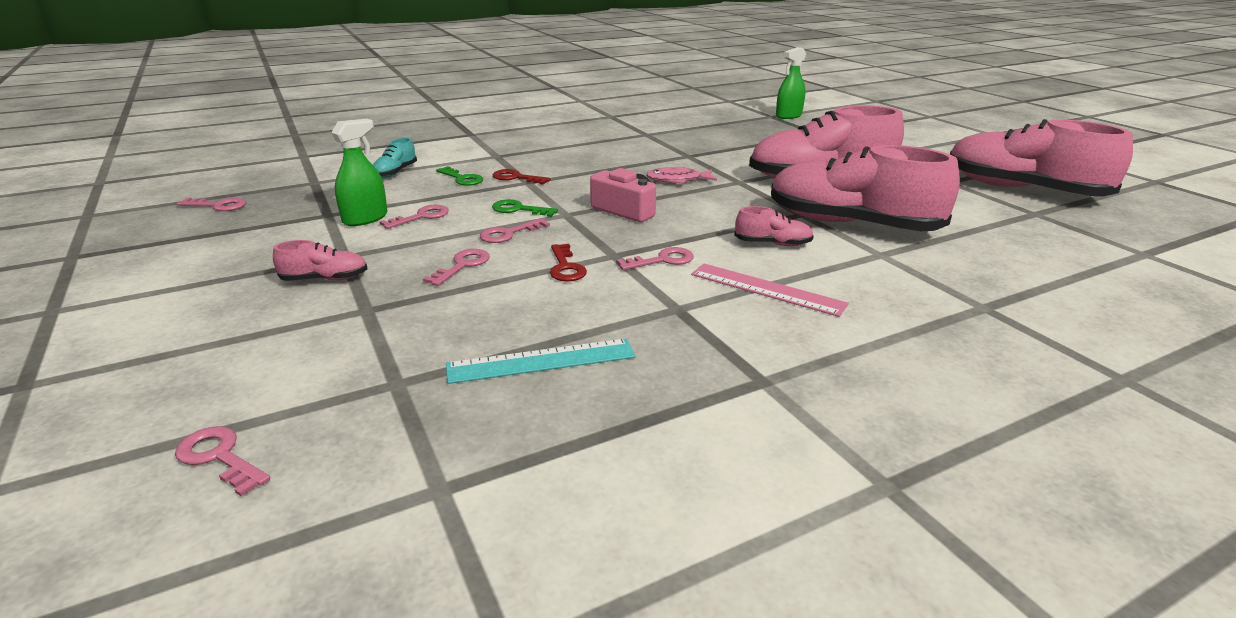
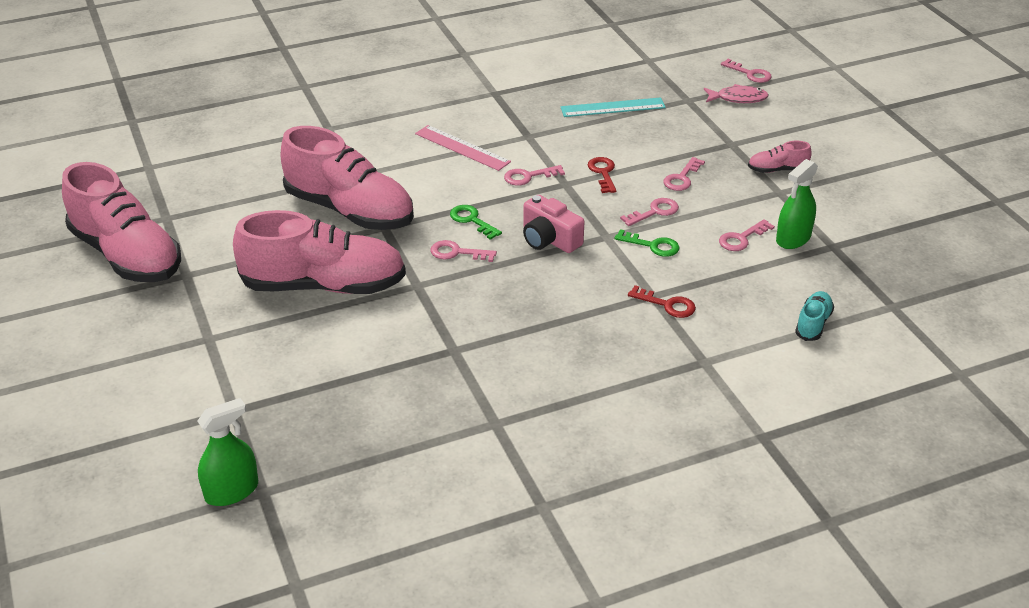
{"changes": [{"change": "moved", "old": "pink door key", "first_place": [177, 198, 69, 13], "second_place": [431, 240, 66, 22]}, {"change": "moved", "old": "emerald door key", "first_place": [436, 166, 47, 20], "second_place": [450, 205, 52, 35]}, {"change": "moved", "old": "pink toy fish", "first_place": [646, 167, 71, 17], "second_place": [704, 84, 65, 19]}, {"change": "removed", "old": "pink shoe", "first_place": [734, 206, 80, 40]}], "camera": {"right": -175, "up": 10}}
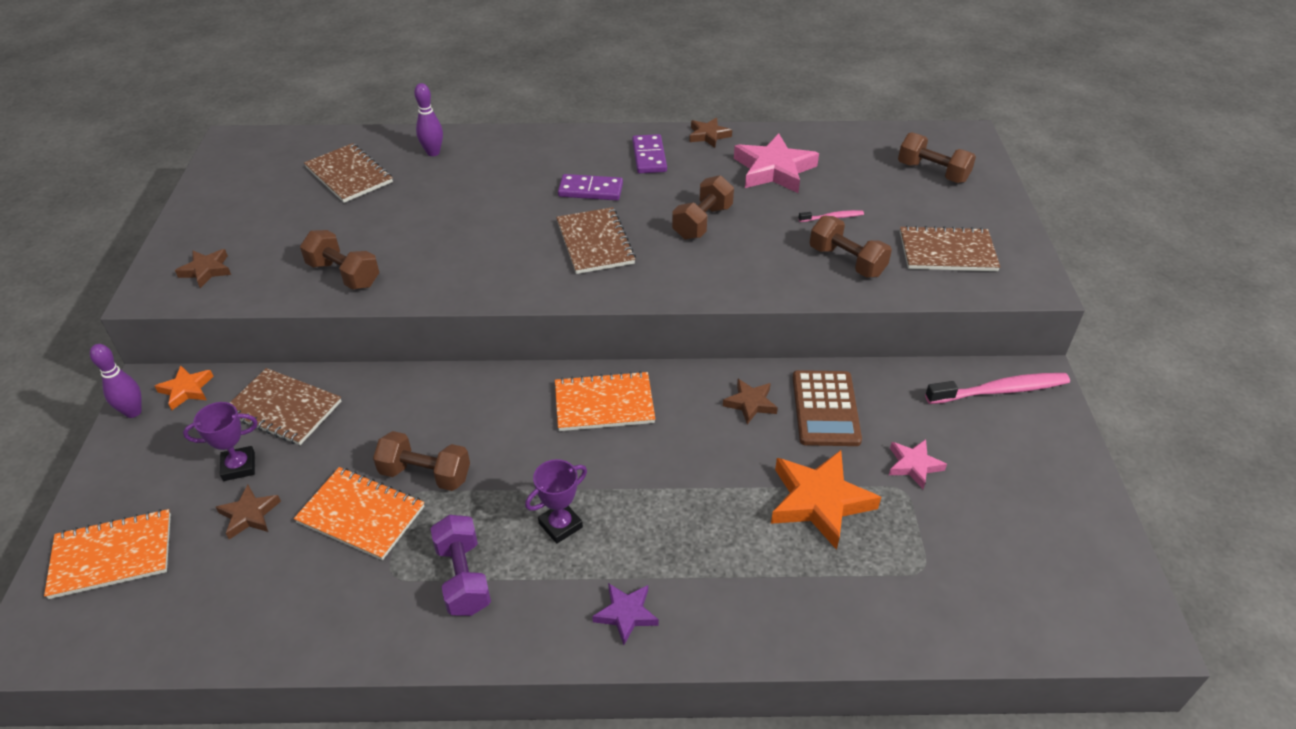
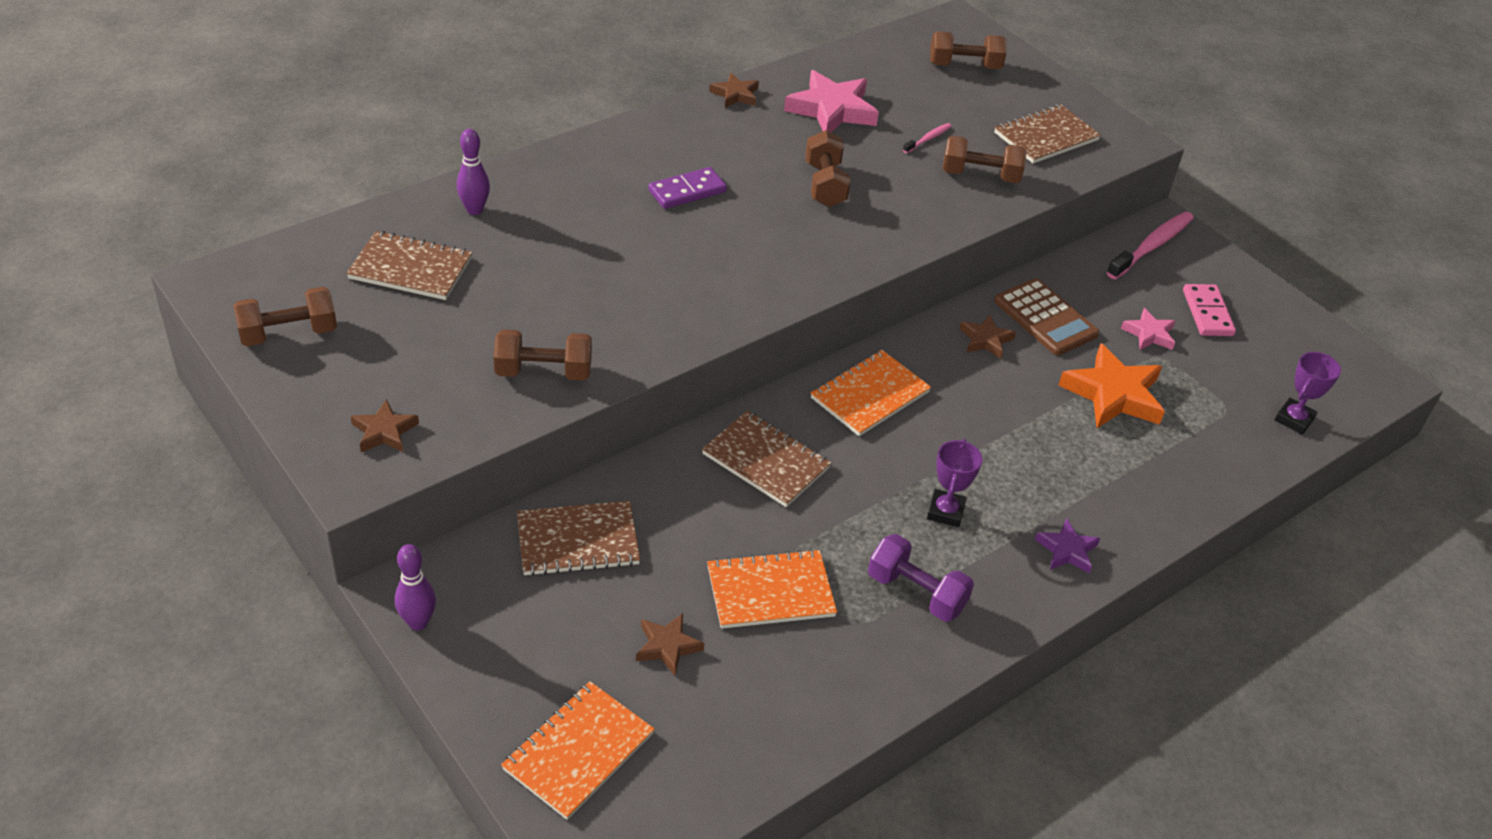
{"changes": [{"change": "moved", "old": "brown free weight", "first_place": [373, 431, 97, 60], "second_place": [233, 286, 104, 60]}, {"change": "moved", "old": "brown notepad", "first_place": [556, 207, 80, 67], "second_place": [702, 410, 130, 97]}, {"change": "added", "new": "pink domino tile", "second_place": [1183, 284, 53, 52]}, {"change": "moved", "old": "violet prize cup", "first_place": [183, 402, 75, 79], "second_place": [1275, 352, 66, 83]}, {"change": "removed", "old": "orange star", "first_place": [155, 366, 59, 44]}, {"change": "removed", "old": "violet domino tile", "first_place": [632, 134, 35, 39]}], "camera": {"right": -40, "up": 0}}
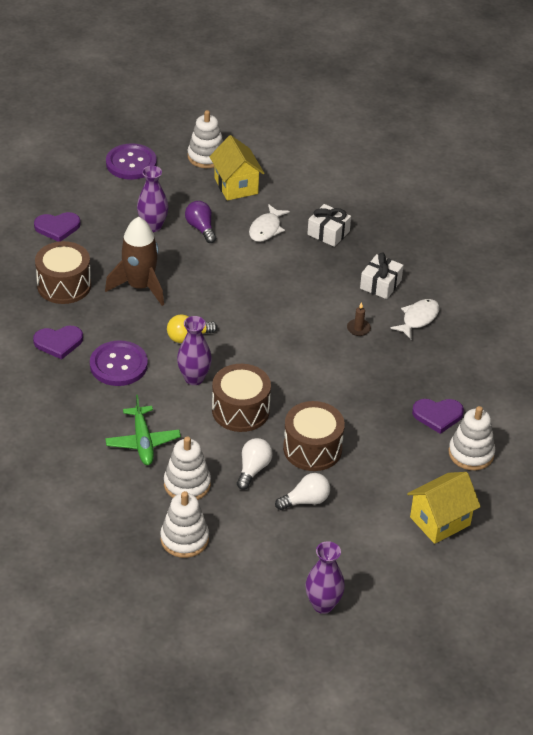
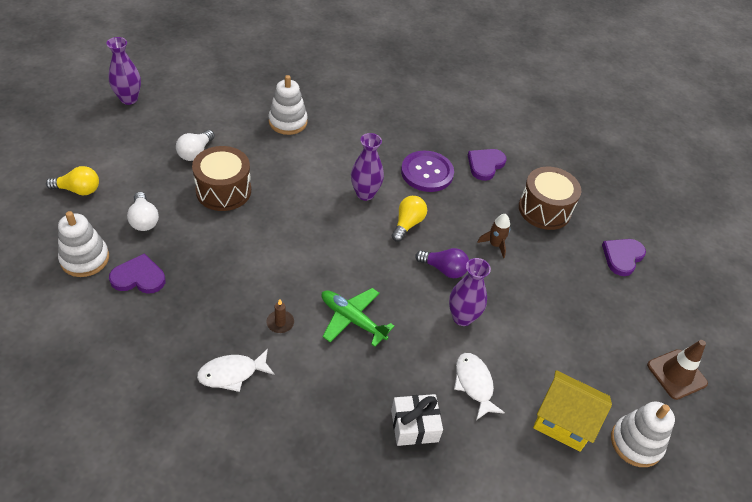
{"changes": [{"change": "replaced", "old": "golden cottage", "new": "golden light bulb", "first_place": [407, 472, 74, 72], "second_place": [46, 166, 53, 29]}, {"change": "turned", "old": "violet love heart", "first_place": [412, 399, 52, 35], "second_place": [109, 253, 57, 41], "degrees": 45}, {"change": "moved", "old": "pure white light bulb", "first_place": [237, 438, 36, 52], "second_place": [127, 192, 32, 39]}, {"change": "turned", "old": "pure white toy fish", "first_place": [390, 299, 50, 40], "second_place": [197, 349, 78, 43], "degrees": 75}, {"change": "moved", "old": "emerald plane", "first_place": [105, 395, 76, 70], "second_place": [321, 288, 74, 59]}, {"change": "moved", "old": "violet light bulb", "first_place": [185, 201, 31, 42], "second_place": [415, 248, 54, 30]}, {"change": "moved", "old": "violet vase", "first_place": [137, 166, 32, 66], "second_place": [449, 258, 42, 68]}, {"change": "resized", "old": "brown rocket", "first_place": [105, 217, 59, 89], "second_place": [477, 214, 33, 44], "factor": 0.49}, {"change": "replaced", "old": "violet shirt button", "new": "brown traffic cone", "first_place": [106, 143, 51, 37], "second_place": [647, 340, 61, 60]}, {"change": "removed", "old": "pure white ring stacker", "first_place": [160, 491, 49, 67]}, {"change": "removed", "old": "brown drum", "first_place": [212, 364, 59, 68]}, {"change": "removed", "old": "pure white wrapped gift", "first_place": [360, 253, 43, 46]}], "camera": {"right": 135, "up": 5}}
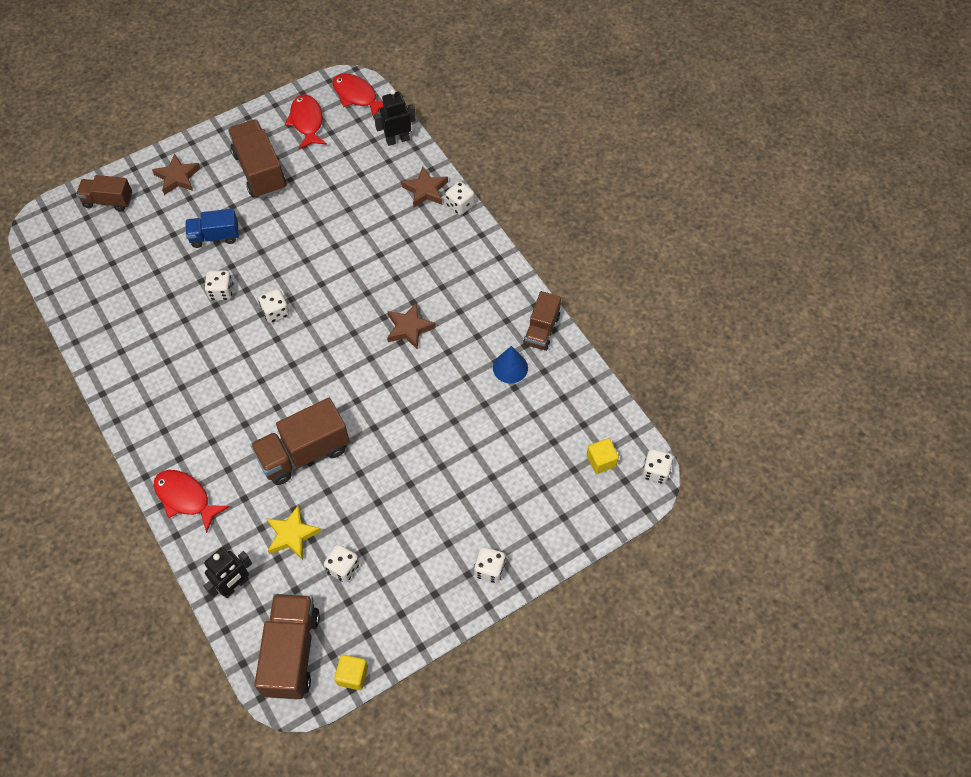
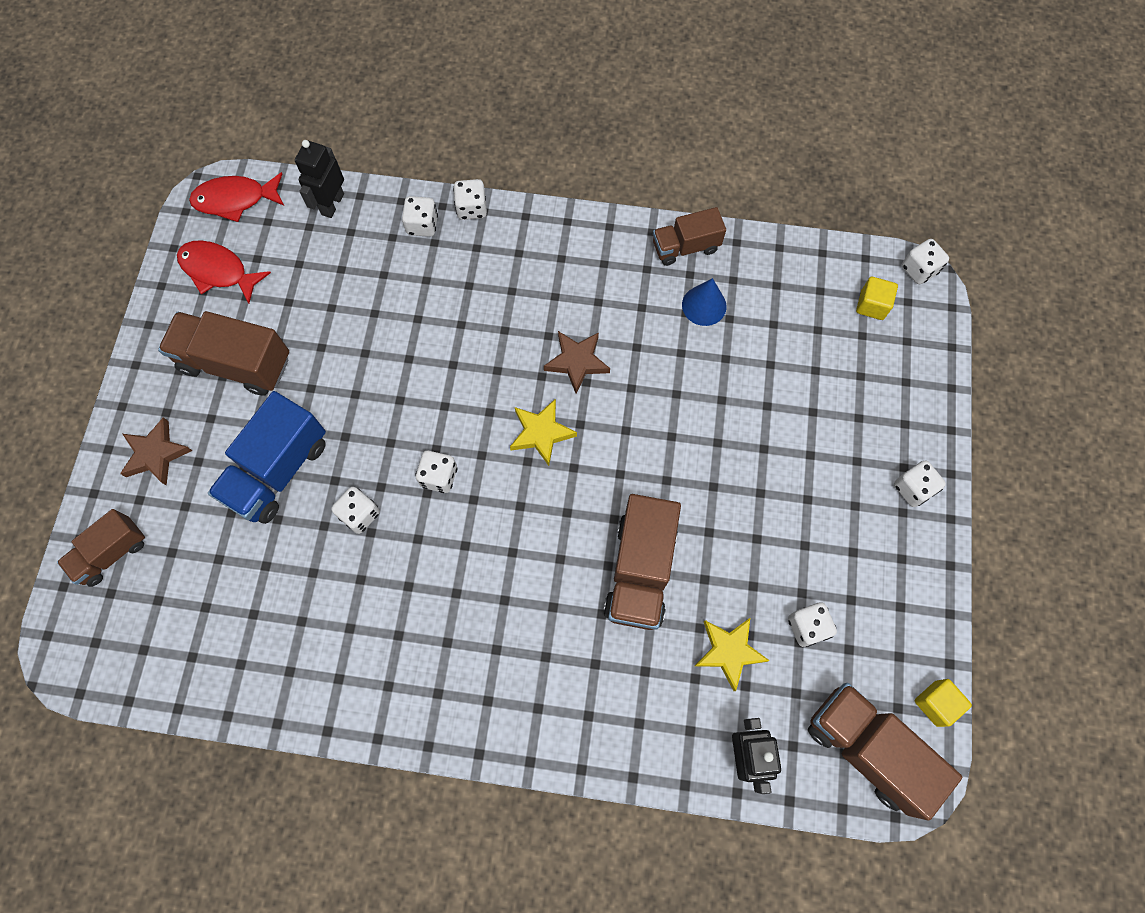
{"changes": [{"change": "resized", "old": "cobalt truck", "first_place": [185, 209, 54, 39], "second_place": [208, 391, 118, 133], "factor": 1.6}, {"change": "replaced", "old": "brown star", "new": "pure white game die", "first_place": [401, 167, 47, 41], "second_place": [402, 196, 36, 41]}, {"change": "added", "new": "golden star", "second_place": [510, 399, 67, 67]}, {"change": "turned", "old": "brown truck", "first_place": [523, 291, 38, 60], "second_place": [653, 207, 73, 59], "degrees": 105}, {"change": "removed", "old": "crimson toy fish", "first_place": [154, 470, 75, 63]}], "camera": {"right": -50, "up": 10}}
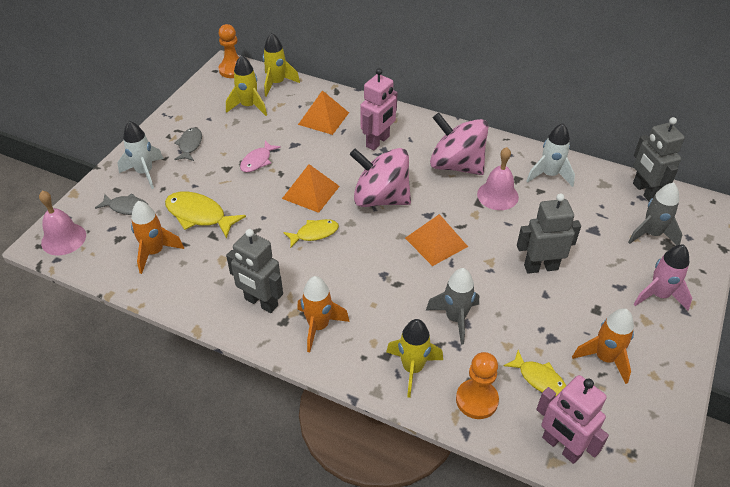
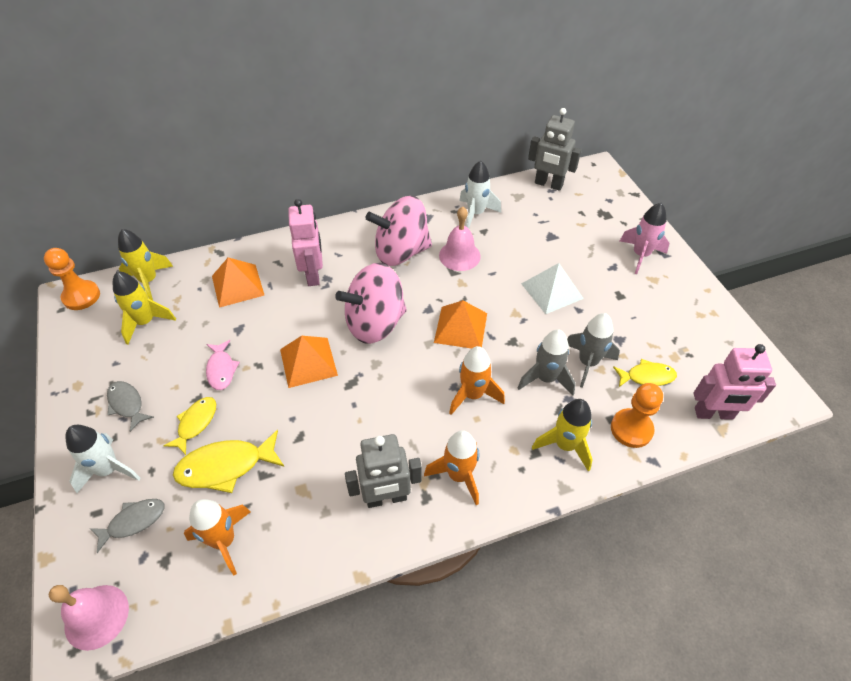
{"changes": [{"change": "moved", "old": "golden toy fish", "first_place": [283, 219, 56, 29], "second_place": [164, 397, 52, 58]}, {"change": "moved", "old": "orange rocket", "first_place": [572, 308, 62, 76], "second_place": [449, 346, 56, 69]}, {"change": "replaced", "old": "ash-grey robot figure", "new": "pure white pyramid shape", "first_place": [517, 193, 64, 81], "second_place": [521, 263, 63, 51]}, {"change": "moved", "old": "ash-grey rocket", "first_place": [628, 182, 54, 64], "second_place": [567, 313, 53, 75]}], "camera": {"right": -45, "up": 5}}
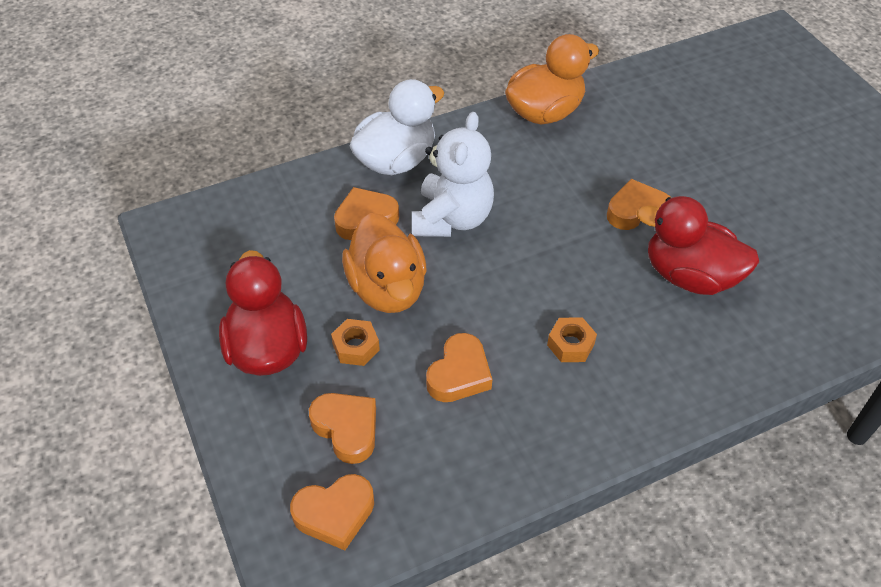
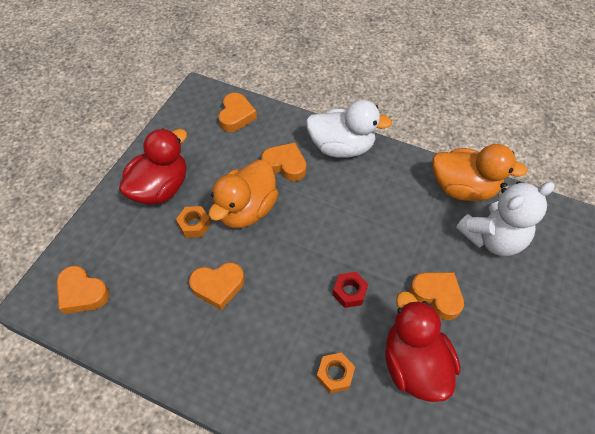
{"changes": [{"change": "moved", "old": "orange love heart", "first_place": [309, 393, 67, 71], "second_place": [219, 93, 38, 39]}, {"change": "moved", "old": "orange nut", "first_place": [547, 317, 50, 45], "second_place": [317, 352, 38, 42]}, {"change": "added", "new": "crimson nut", "second_place": [333, 272, 35, 36]}, {"change": "moved", "old": "pure white teddy bear", "first_place": [412, 112, 82, 125], "second_place": [456, 181, 99, 75]}], "camera": {"right": 50, "up": 5}}
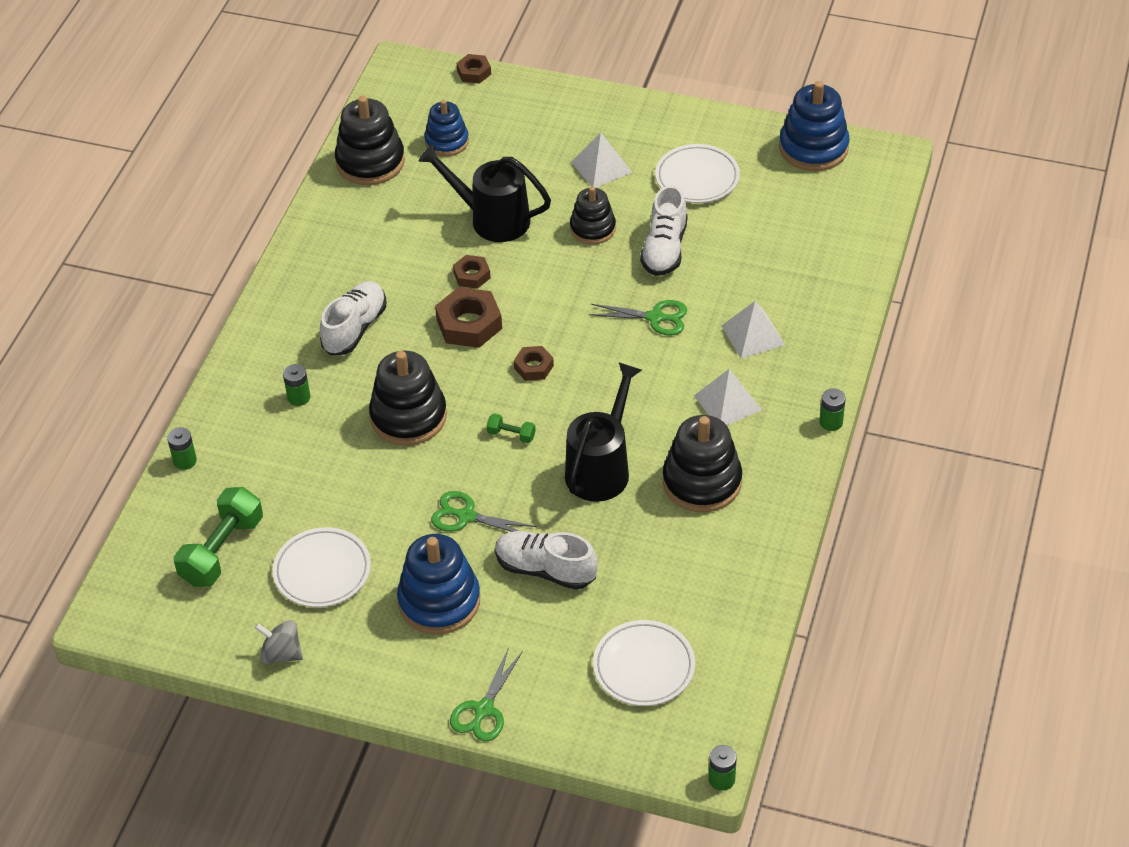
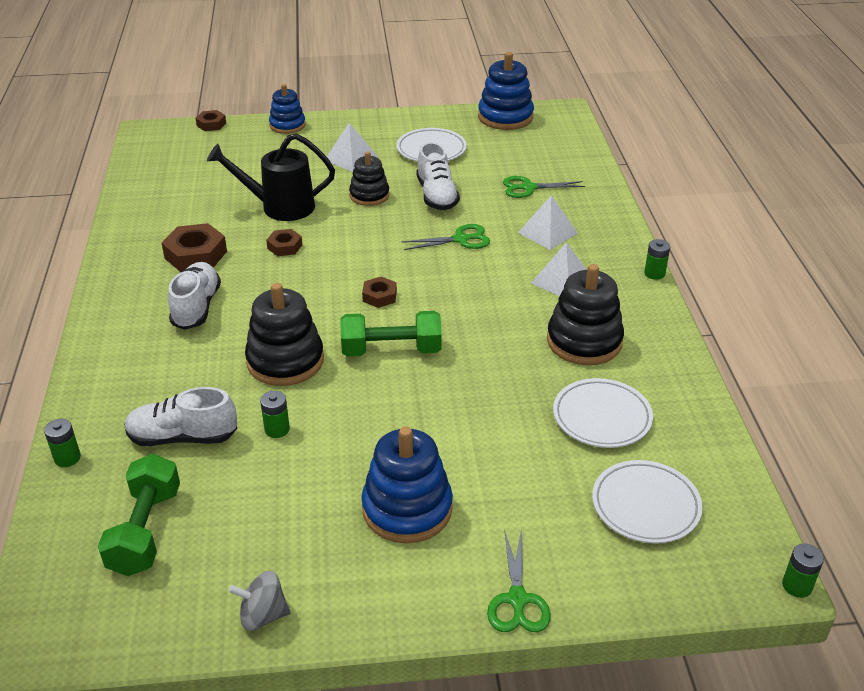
{"changes": [{"change": "moved", "old": "pure white shoe", "first_place": [495, 531, 103, 59], "second_place": [124, 387, 113, 59]}, {"change": "moved", "old": "brown nut", "first_place": [435, 287, 67, 61], "second_place": [162, 223, 65, 49]}, {"change": "moved", "old": "emerald battery", "first_place": [283, 364, 27, 42], "second_place": [260, 391, 30, 47]}, {"change": "moved", "old": "cobalt ring stacker", "first_place": [424, 100, 45, 56], "second_place": [269, 84, 37, 50]}, {"change": "resized", "old": "emerald free weight", "first_place": [487, 413, 49, 30], "second_place": [340, 311, 102, 45], "factor": 2.16}, {"change": "moved", "old": "emerald scissors", "first_place": [431, 491, 106, 41], "second_place": [503, 176, 82, 22]}, {"change": "moved", "old": "pure white dinner plate", "first_place": [273, 527, 98, 80], "second_place": [553, 378, 100, 70]}, {"change": "removed", "old": "ebony ring stacker", "first_place": [335, 95, 70, 90]}, {"change": "removed", "old": "ebony watering can", "first_place": [565, 362, 77, 140]}], "camera": {"right": -25, "up": -10}}
